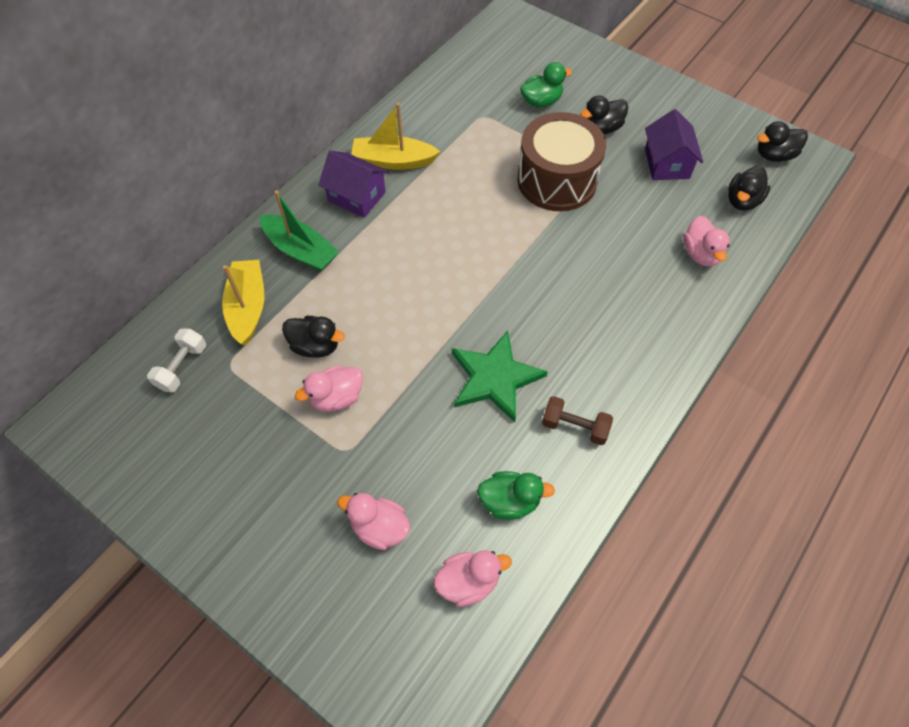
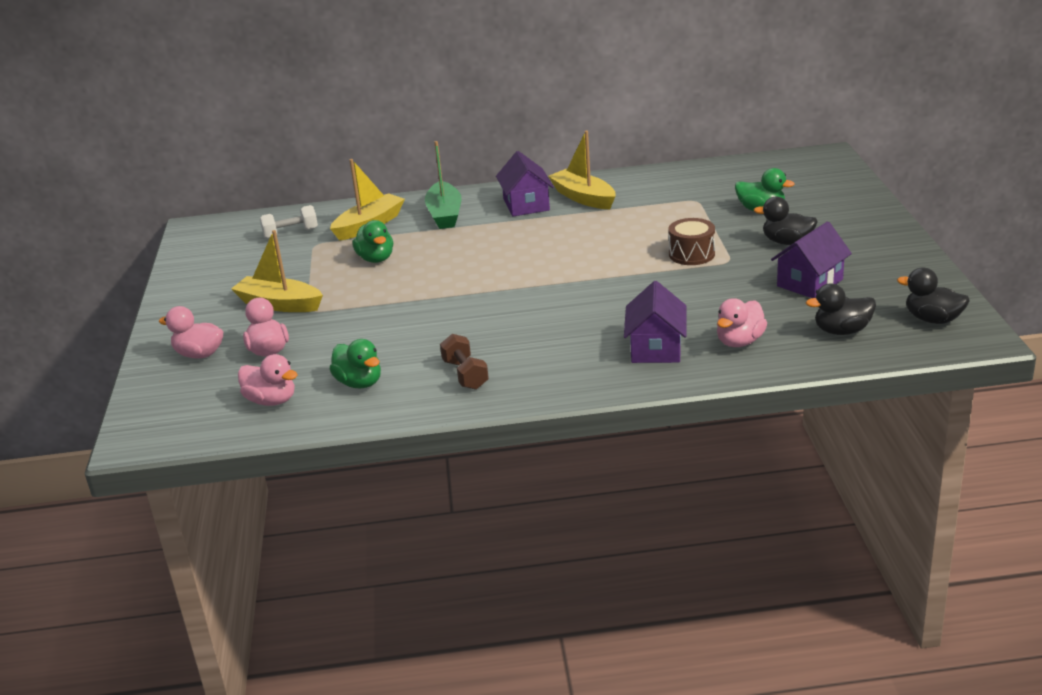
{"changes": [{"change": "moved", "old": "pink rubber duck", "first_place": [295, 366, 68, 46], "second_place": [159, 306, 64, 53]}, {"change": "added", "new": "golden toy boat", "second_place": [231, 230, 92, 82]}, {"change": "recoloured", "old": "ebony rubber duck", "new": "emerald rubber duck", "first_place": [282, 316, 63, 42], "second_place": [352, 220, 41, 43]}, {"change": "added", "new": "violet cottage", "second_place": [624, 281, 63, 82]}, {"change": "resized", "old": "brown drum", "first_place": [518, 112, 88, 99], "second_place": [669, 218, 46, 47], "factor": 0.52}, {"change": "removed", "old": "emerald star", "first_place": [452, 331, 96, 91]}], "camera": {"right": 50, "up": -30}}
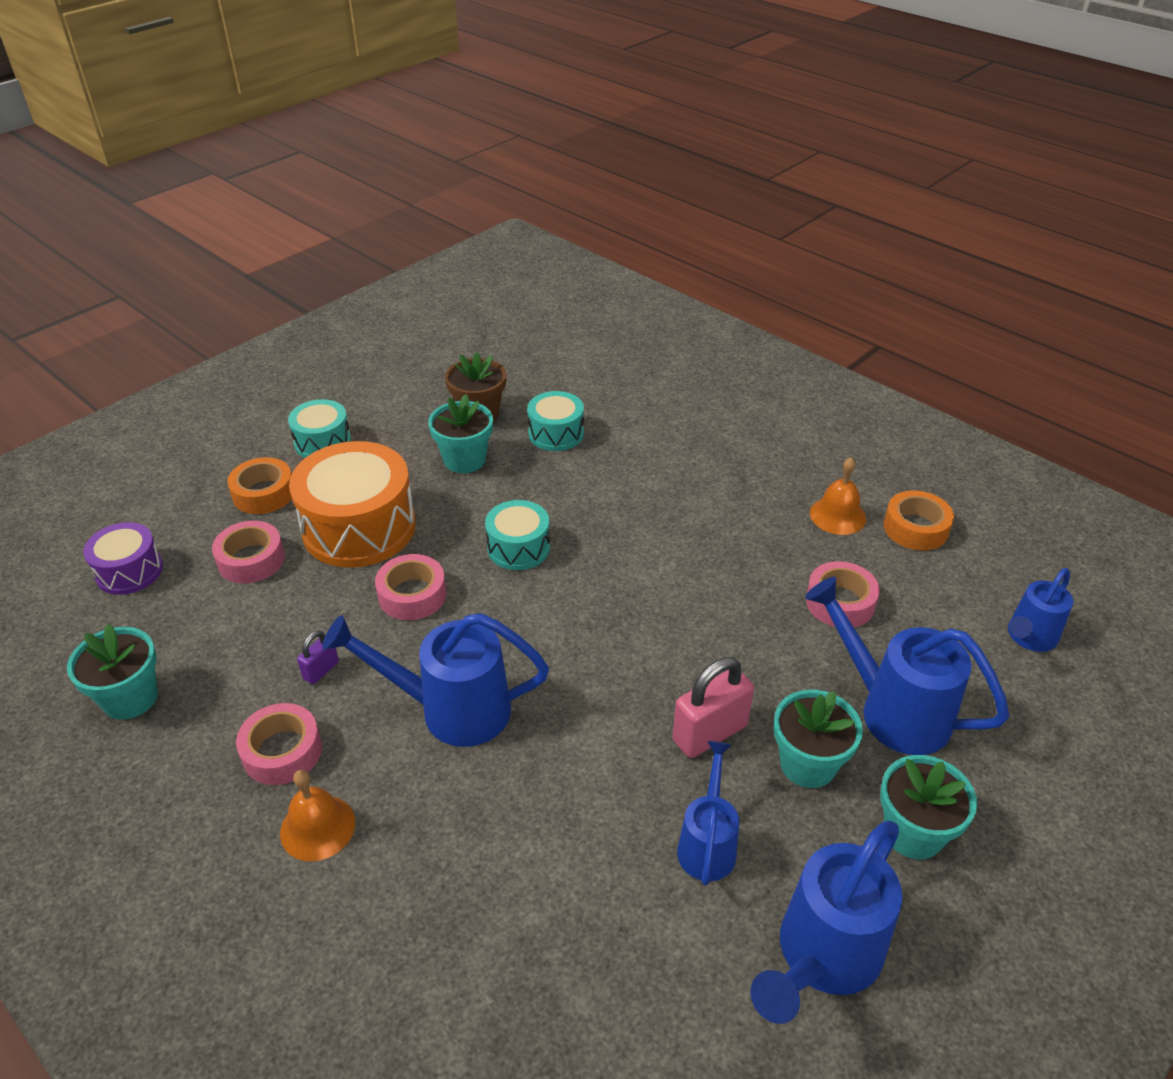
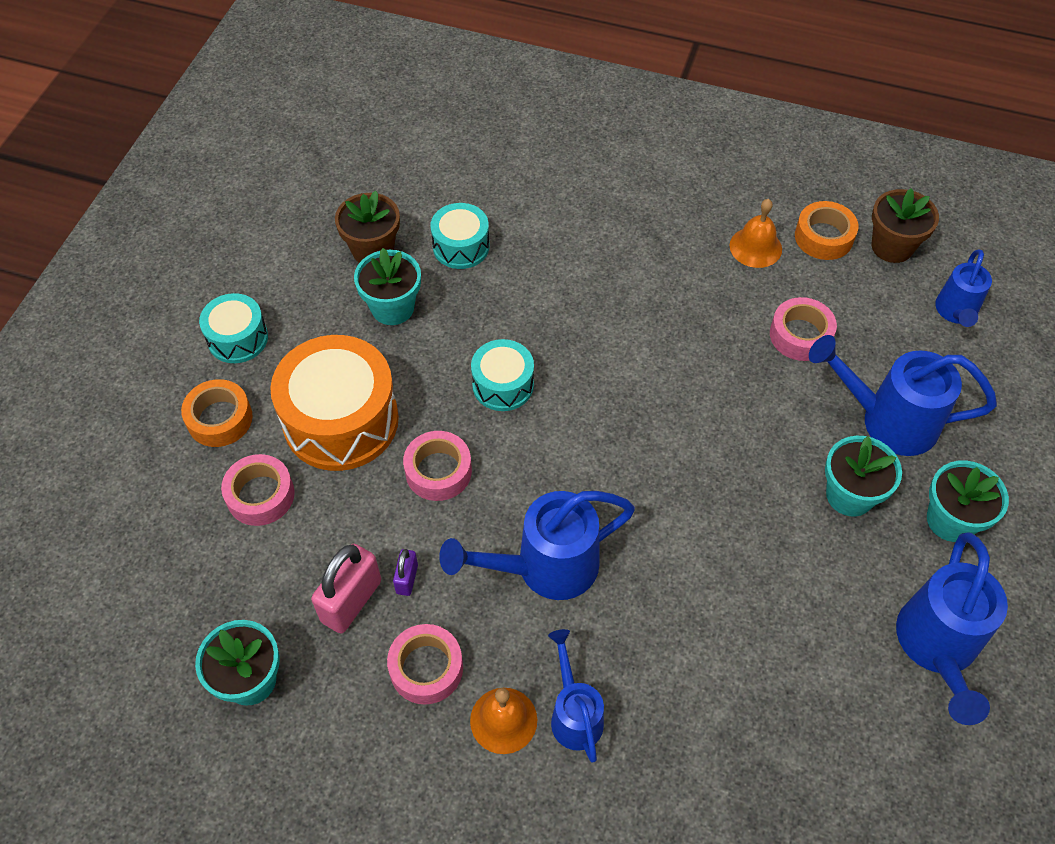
{"changes": [{"change": "moved", "old": "pink padlock", "first_place": [672, 657, 82, 101], "second_place": [311, 544, 70, 89]}, {"change": "moved", "old": "cobalt watering can", "first_place": [677, 741, 62, 144], "second_place": [548, 629, 56, 134]}, {"change": "added", "new": "brown plant pot", "second_place": [872, 188, 67, 75]}, {"change": "removed", "old": "violet drum", "first_place": [83, 522, 80, 73]}], "camera": {"right": -25, "up": 15}}
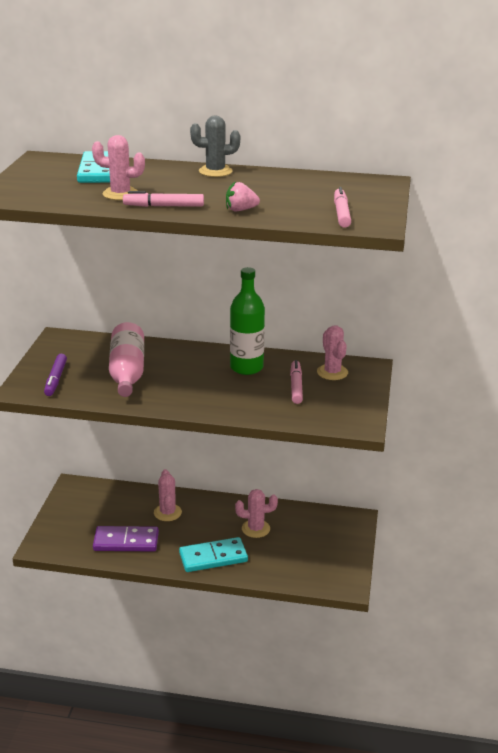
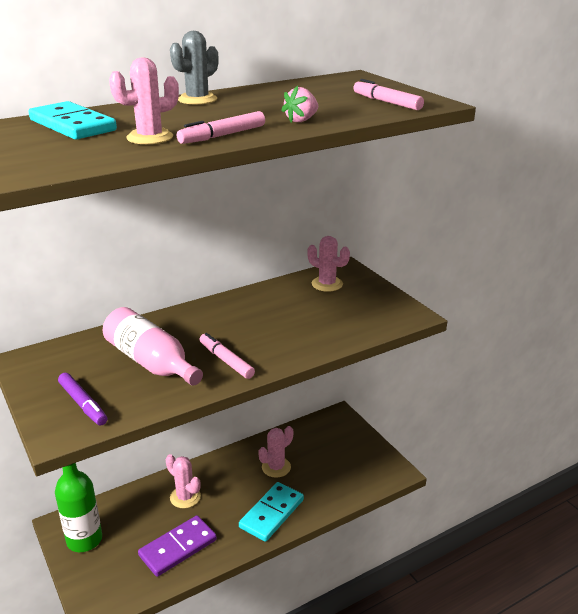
{"changes": [{"change": "moved", "old": "emerald flask", "first_place": [230, 267, 35, 108], "second_place": [55, 463, 47, 89]}, {"change": "moved", "old": "pink marker pen", "first_place": [290, 360, 13, 44], "second_place": [199, 333, 56, 46]}], "camera": {"right": -40, "up": 0}}
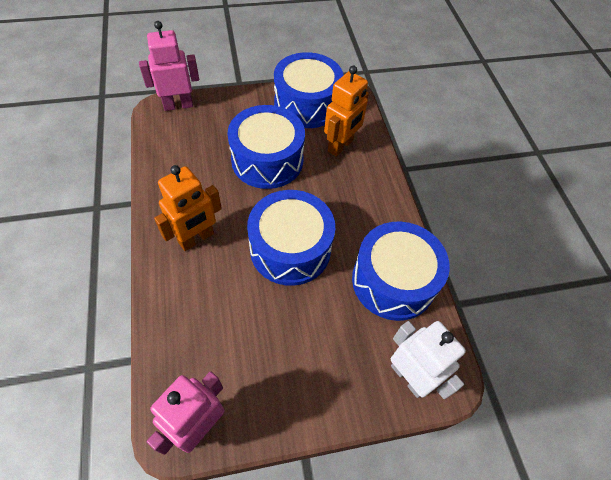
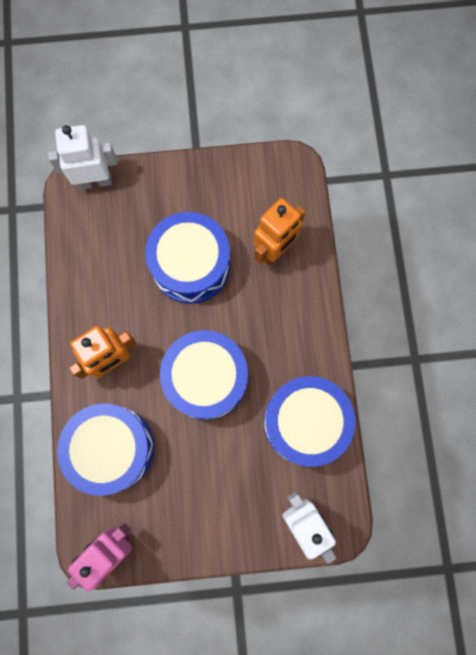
{"changes": [{"change": "recoloured", "old": "pink robot figure", "new": "pure white robot figure", "first_place": [139, 21, 60, 90], "second_place": [48, 125, 69, 65]}, {"change": "moved", "old": "cobalt drum", "first_place": [274, 52, 69, 76], "second_place": [57, 404, 97, 92]}], "camera": {"right": 10, "up": 20}}
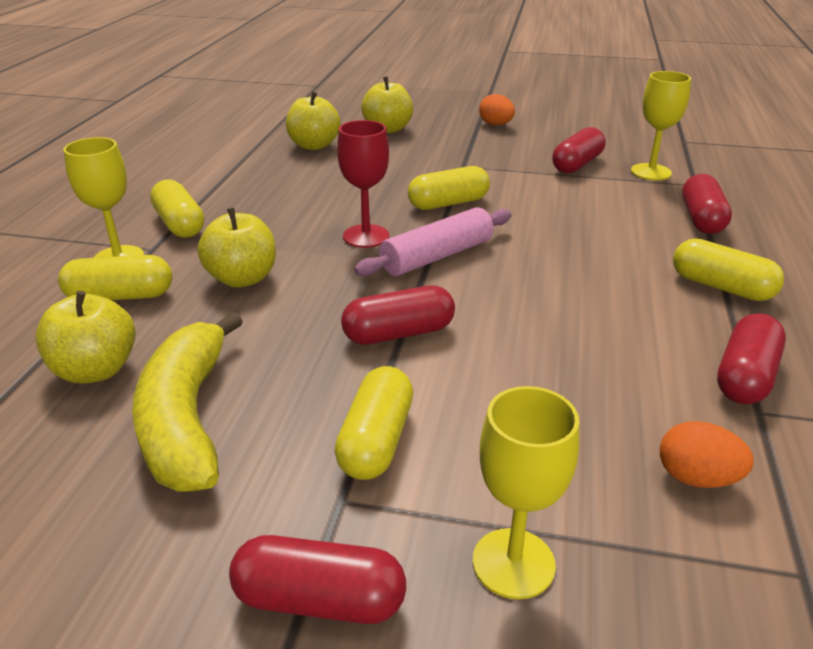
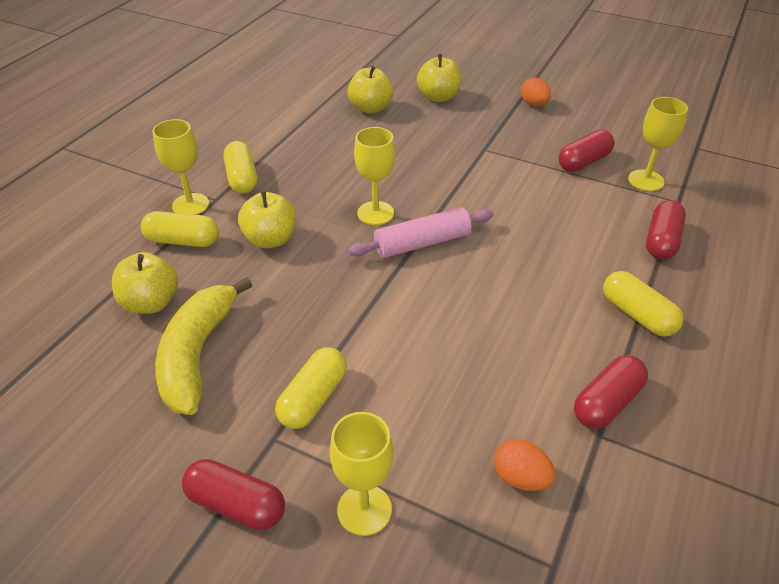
{"changes": [{"change": "recoloured", "old": "crimson chalice", "new": "golden chalice", "first_place": [337, 120, 52, 128], "second_place": [354, 127, 41, 98]}, {"change": "removed", "old": "crimson capsule", "first_place": [341, 285, 114, 60]}, {"change": "removed", "old": "golden capsule", "first_place": [408, 166, 82, 44]}], "camera": {"right": 15, "up": 10}}
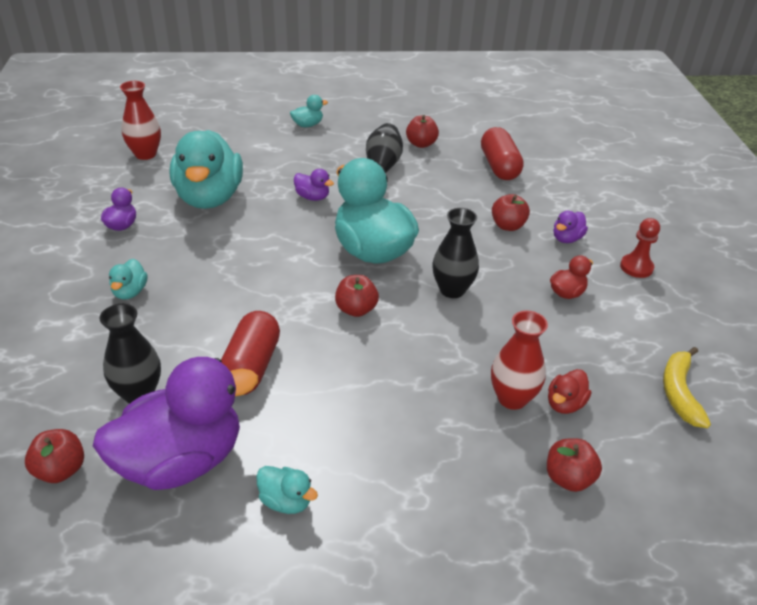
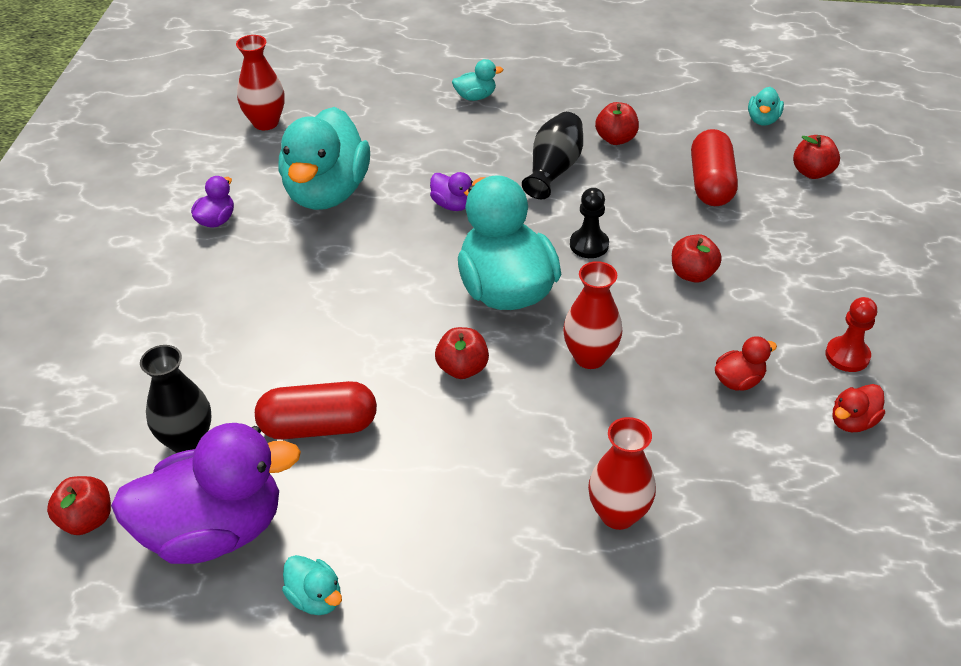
{"changes": [{"change": "turned", "old": "crimson capsule", "first_place": [221, 311, 59, 84], "second_place": [255, 381, 122, 58], "degrees": 60}, {"change": "recoloured", "old": "ebony vase", "new": "crimson vase", "first_place": [432, 208, 47, 90], "second_place": [563, 261, 60, 108]}, {"change": "added", "new": "ebony game pawn", "second_place": [570, 188, 39, 70]}, {"change": "moved", "old": "aqua rubber duck", "first_place": [109, 259, 39, 41], "second_place": [748, 87, 36, 39]}, {"change": "moved", "old": "crimson apple fruit", "first_place": [547, 438, 55, 54], "second_place": [793, 135, 47, 44]}, {"change": "moved", "old": "crimson rubber duck", "first_place": [548, 369, 43, 45], "second_place": [833, 384, 52, 48]}, {"change": "removed", "old": "violet rubber duck", "first_place": [553, 211, 35, 32]}, {"change": "removed", "old": "golden banana", "first_place": [663, 347, 48, 81]}], "camera": {"right": 15, "up": 5}}
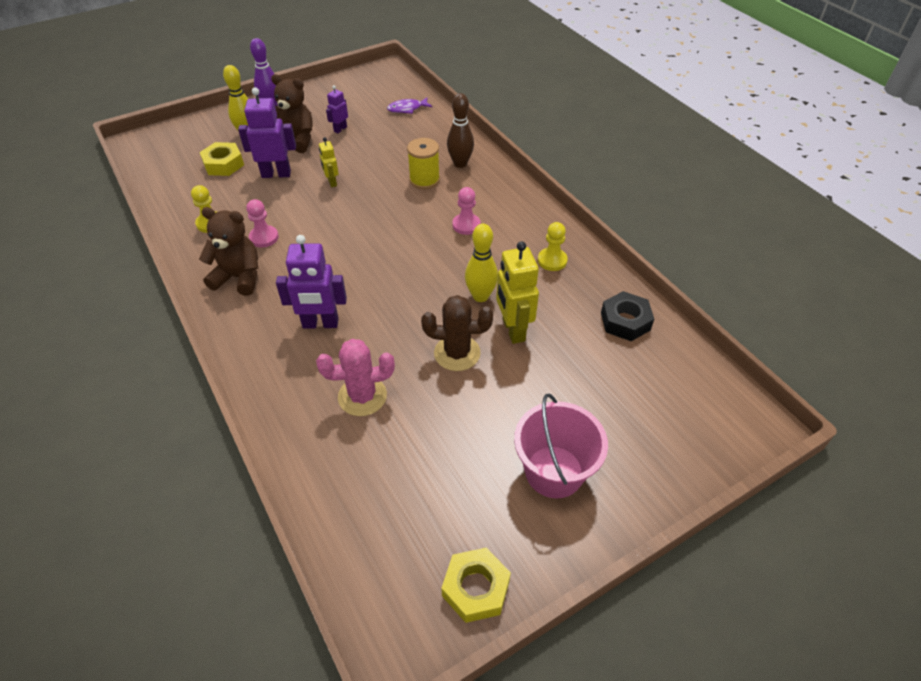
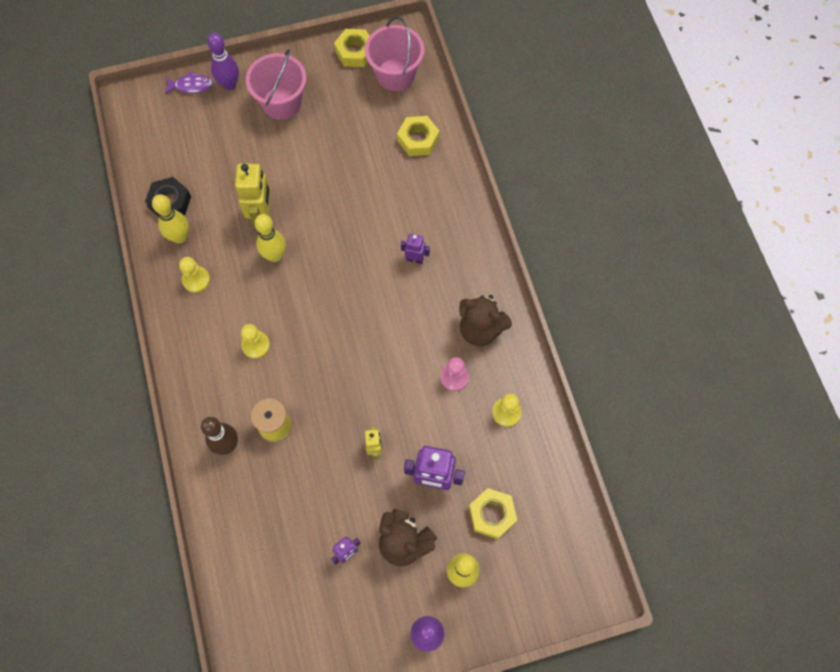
{"changes": [{"change": "added", "new": "golden bowling pin", "second_place": [152, 194, 37, 49]}, {"change": "moved", "old": "violet toy fish", "first_place": [387, 98, 45, 16], "second_place": [164, 71, 49, 23]}, {"change": "added", "new": "violet bowling pin", "second_place": [207, 33, 32, 57]}, {"change": "recoloured", "old": "pink game pawn", "new": "golden game pawn", "first_place": [452, 187, 29, 48], "second_place": [241, 324, 29, 35]}, {"change": "added", "new": "pink sand bucket", "second_place": [365, 17, 59, 74]}, {"change": "added", "new": "golden nut", "second_place": [397, 116, 42, 40]}, {"change": "resized", "old": "violet robot figure", "first_place": [276, 235, 71, 94], "second_place": [401, 234, 29, 30], "factor": 0.54}, {"change": "removed", "old": "pink saguaro cactus", "first_place": [316, 339, 79, 77]}, {"change": "removed", "old": "brown saguaro cactus", "first_place": [421, 295, 72, 76]}], "camera": {"right": -165, "up": 20}}
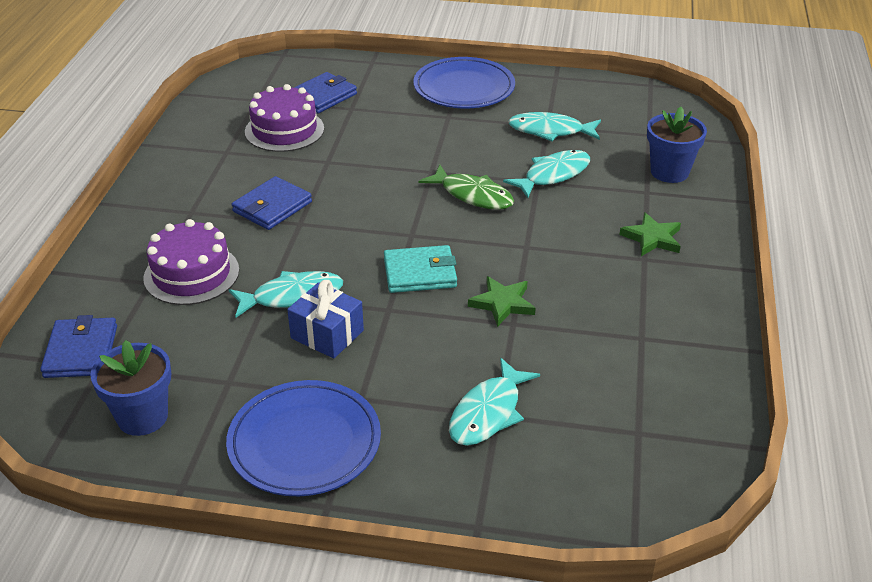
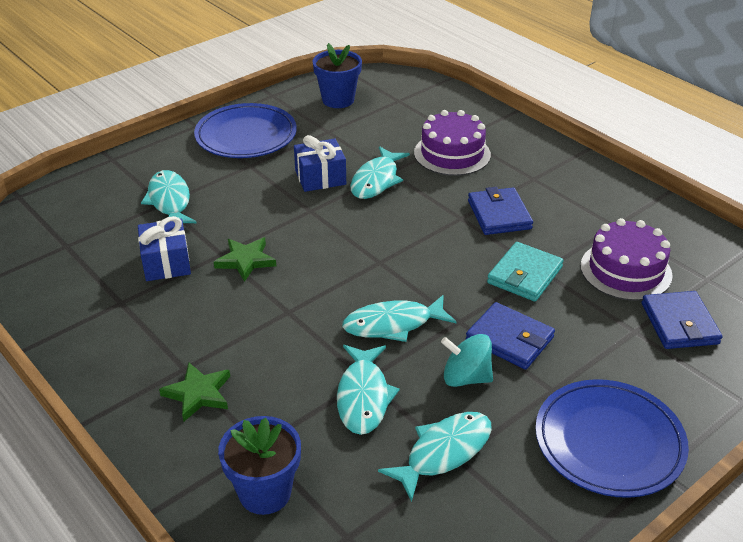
{"changes": [{"change": "added", "new": "cobalt wrapped gift", "second_place": [138, 216, 53, 65]}, {"change": "recoloured", "old": "emerald toy fish", "new": "aqua toy fish", "first_place": [419, 165, 95, 45], "second_place": [342, 295, 115, 47]}, {"change": "added", "new": "aqua spinning top", "second_place": [441, 334, 52, 53]}, {"change": "moved", "old": "cobalt card wallet", "first_place": [40, 315, 77, 63], "second_place": [466, 302, 89, 68]}, {"change": "moved", "old": "aqua card wallet", "first_place": [384, 245, 73, 48], "second_place": [487, 242, 77, 60]}], "camera": {"right": 130, "up": 0}}
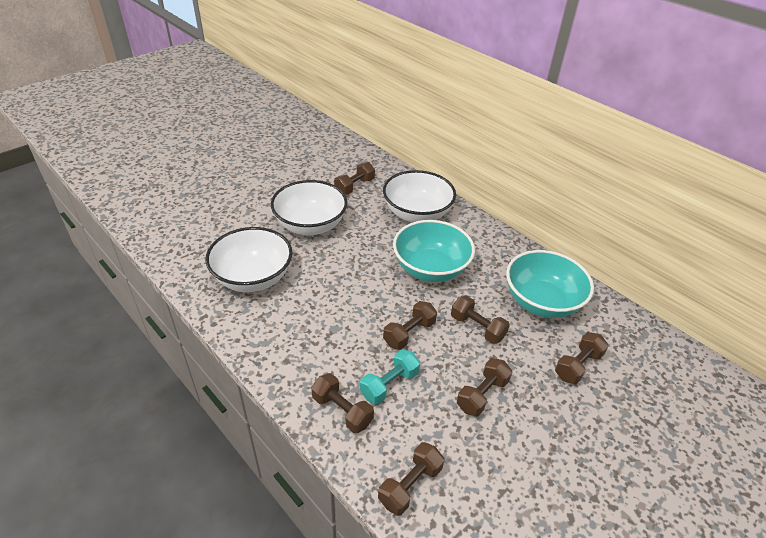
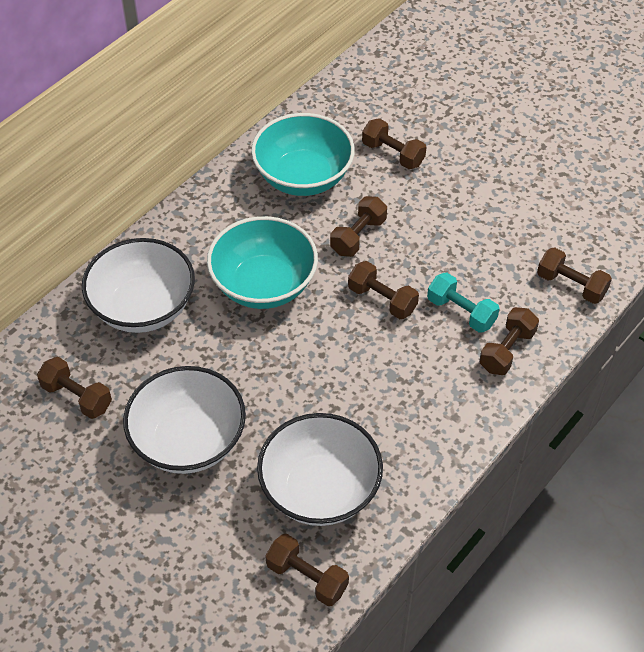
{"changes": [{"change": "moved", "old": "brown free weight", "first_place": [457, 358, 55, 59], "second_place": [265, 534, 84, 72]}], "camera": {"right": -95, "up": 10}}
